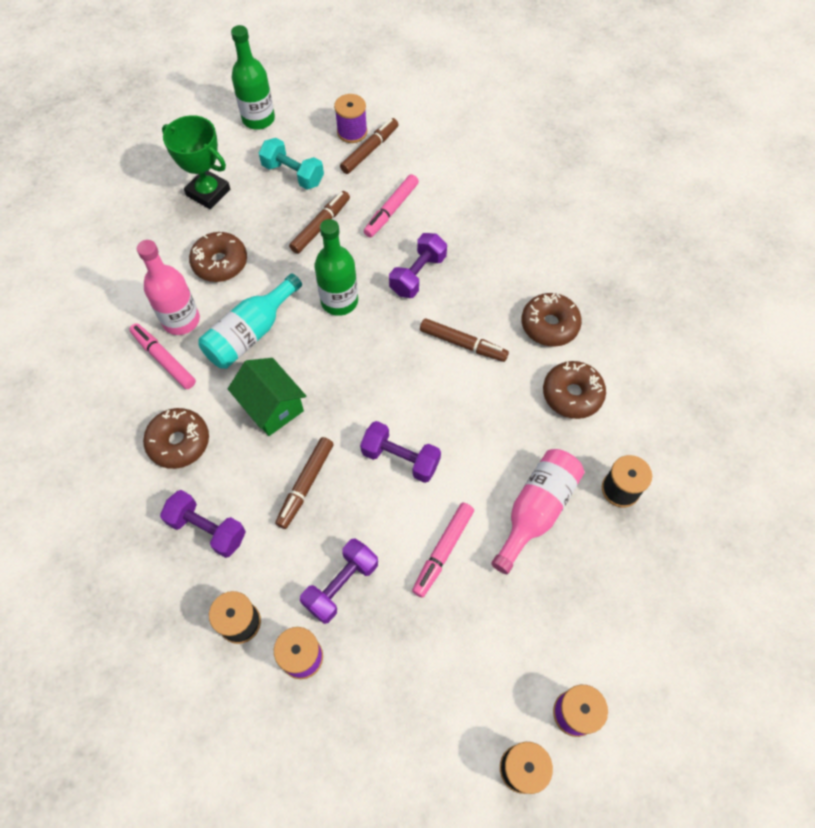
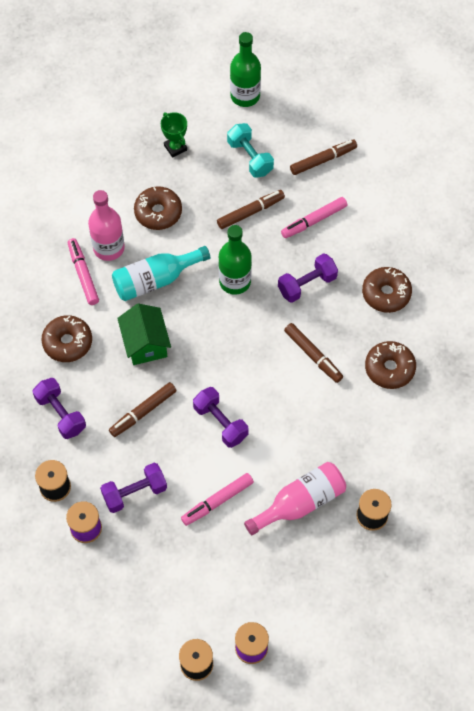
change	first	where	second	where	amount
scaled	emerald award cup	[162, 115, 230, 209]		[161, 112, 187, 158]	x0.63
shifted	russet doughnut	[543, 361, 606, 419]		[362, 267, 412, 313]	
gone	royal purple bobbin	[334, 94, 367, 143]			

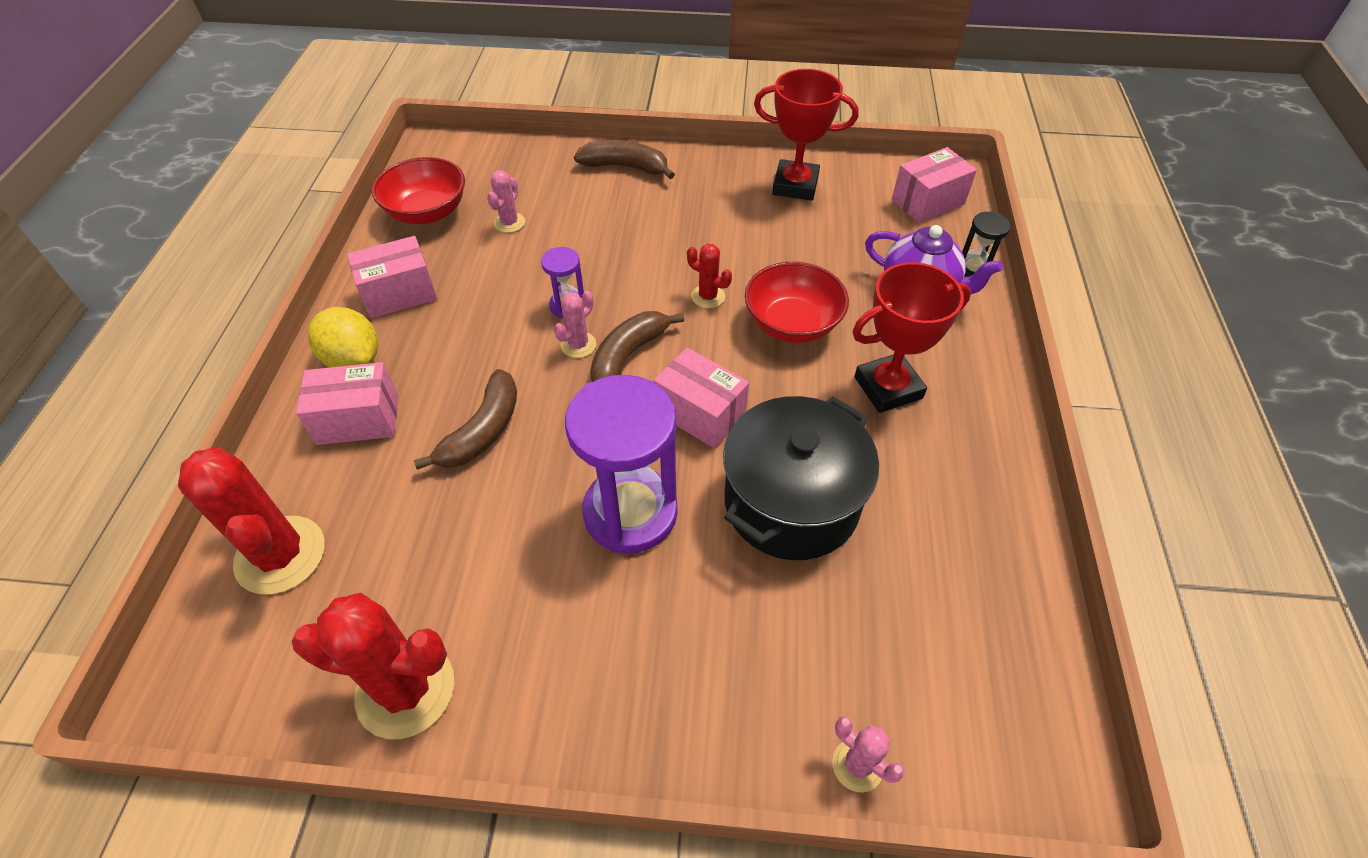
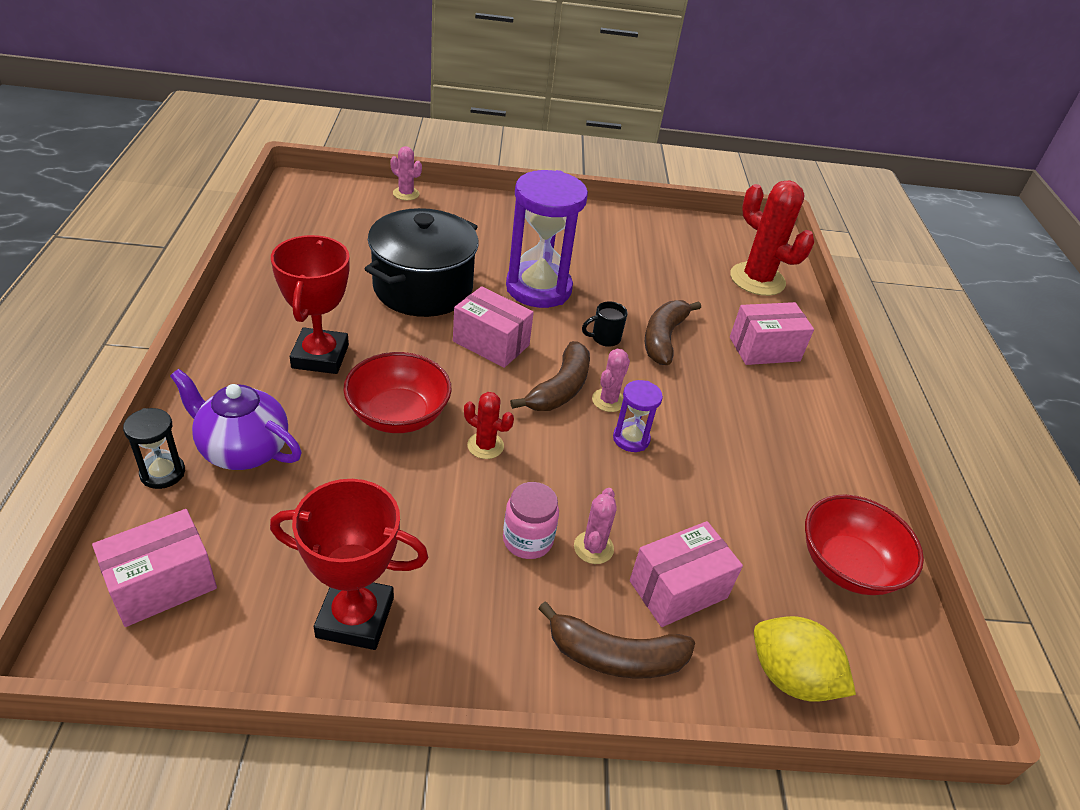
change	first	where	second	where	amount
rotated	scarlet award cup	[853, 262, 971, 413]		[271, 235, 350, 374]	60 degrees counterclockwise
new			rosy jam jar	[503, 482, 559, 559]	
shifted	rosy saguaro cactus	[487, 170, 525, 233]		[574, 488, 617, 564]	
new			ebony mug	[582, 301, 628, 347]	
shifted	rosy package	[347, 236, 437, 318]		[630, 521, 743, 627]	
shifted	bright yellow citrus fruit	[308, 307, 378, 367]		[754, 616, 856, 702]	
gone	scarlet saguaro cactus	[292, 593, 454, 739]			

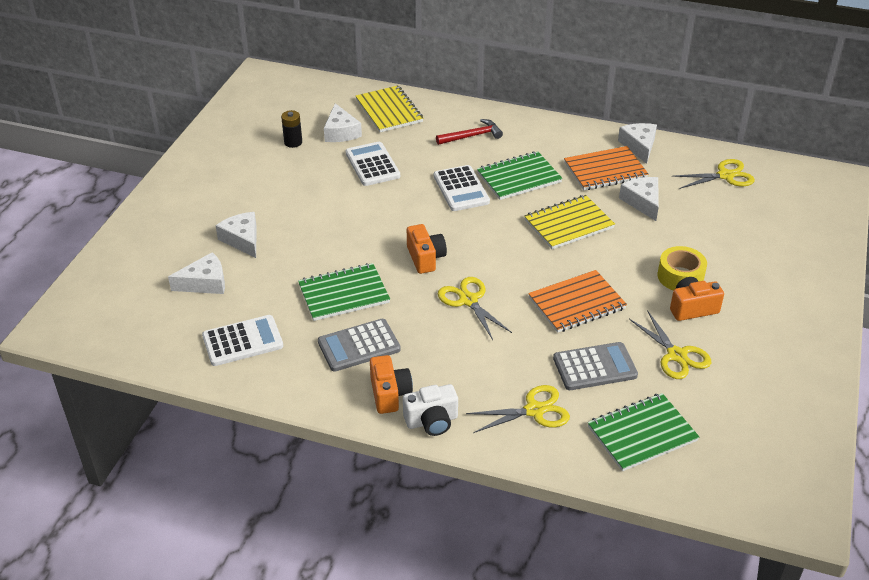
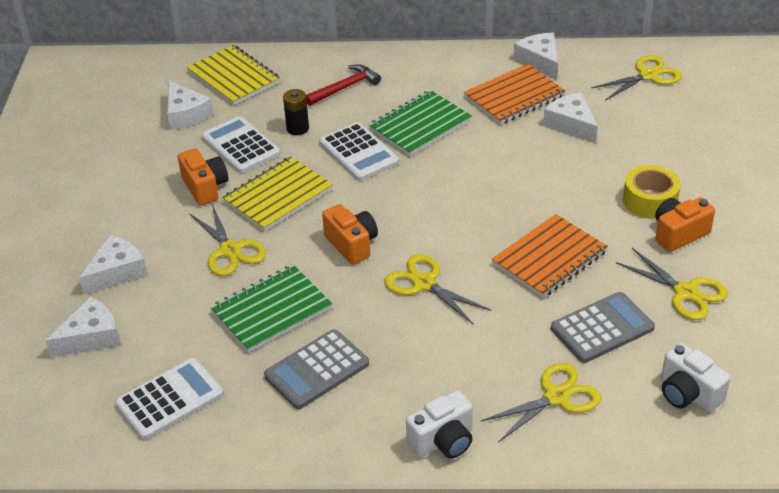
change	first	where	second	where	amount
rotated	pure white piece of cheese	[215, 212, 257, 258]		[79, 235, 148, 295]	90 degrees clockwise
shifted	orange camera	[370, 355, 413, 414]		[178, 149, 228, 206]	
new			bright yellow scissors	[189, 204, 266, 276]	
shifted	bright yellow notepad	[524, 195, 615, 249]		[222, 157, 333, 231]	
shifted	ebony battery	[281, 110, 302, 148]		[283, 89, 309, 135]	
swapped	emerald notepad	[588, 393, 699, 471]	pure white camera	[661, 343, 730, 412]	

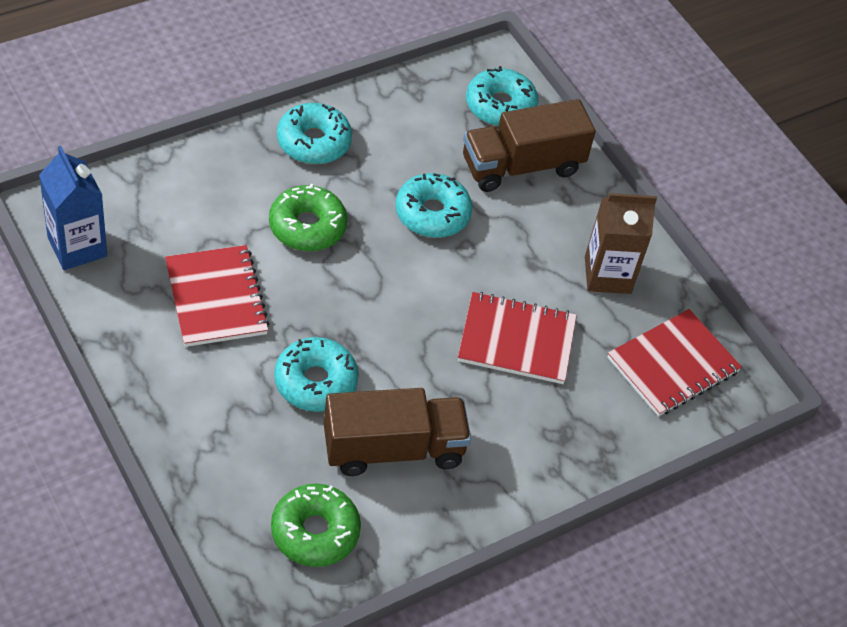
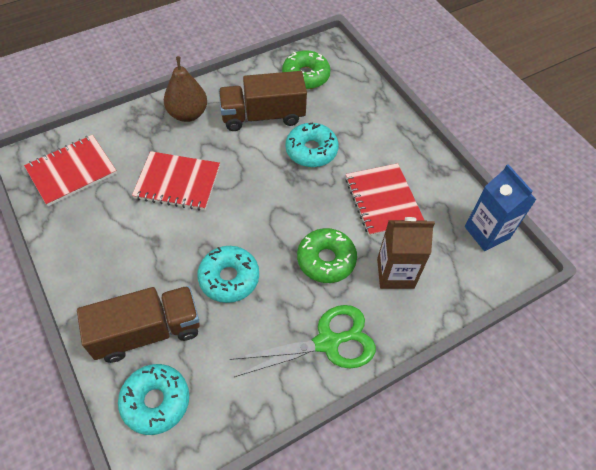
change	first	where	second	where	amount
new			russet pear	[164, 56, 207, 122]	
swapped	teal doughnut	[277, 103, 352, 164]	emerald scissors	[230, 305, 376, 377]	
shifted	russet milk carton	[585, 193, 657, 294]		[377, 217, 435, 289]	

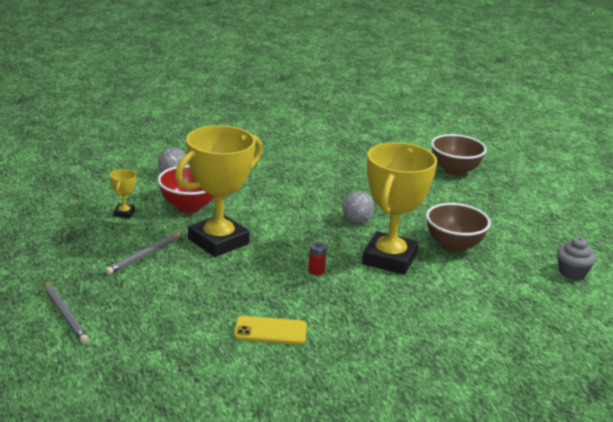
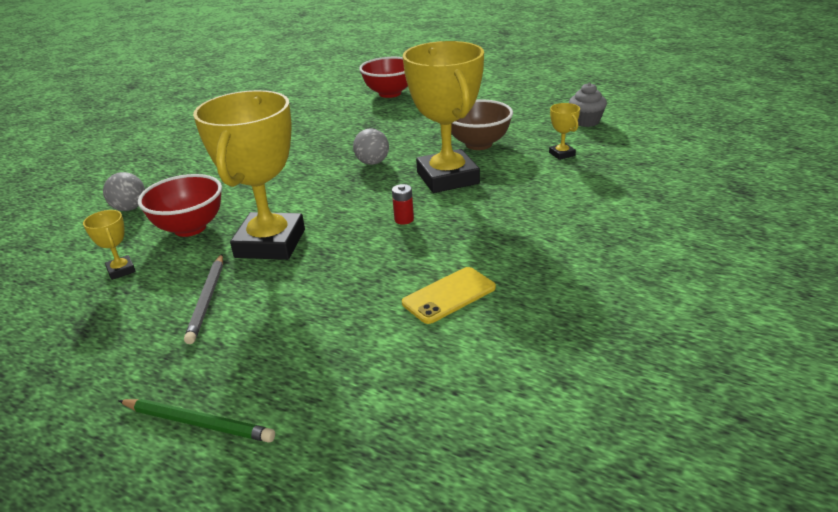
change	first	where	second	where	amount
repainted	ash-grey lead pencil	[44, 282, 89, 344]	emerald lead pencil	[118, 399, 275, 443]	
repainted	russet deep dish	[431, 134, 487, 176]	scarlet deep dish	[359, 57, 408, 98]	
new			bright yellow award cup	[549, 103, 580, 160]	

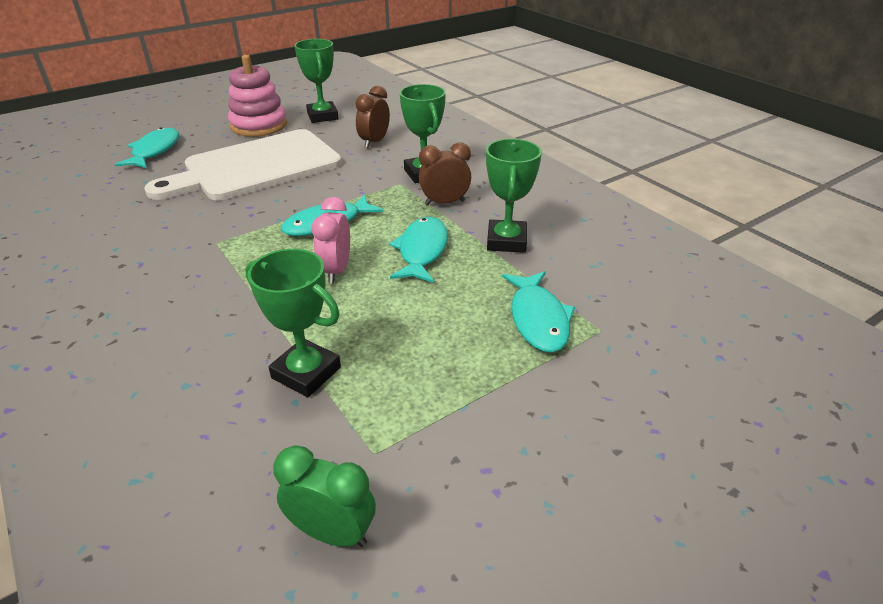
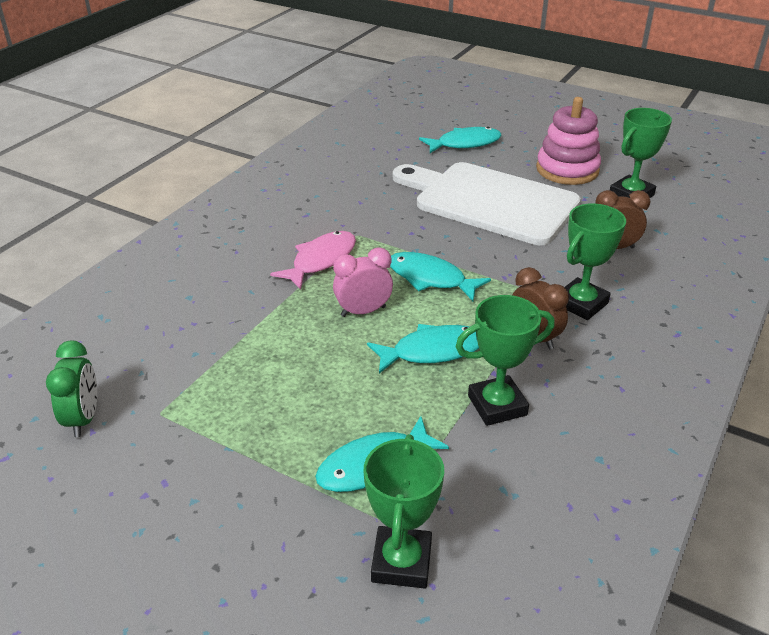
change	first	where	second	where	amount
new			rosy fish figure	[270, 231, 356, 290]	
shifted	emerald award cup	[245, 249, 341, 397]		[364, 434, 444, 588]	

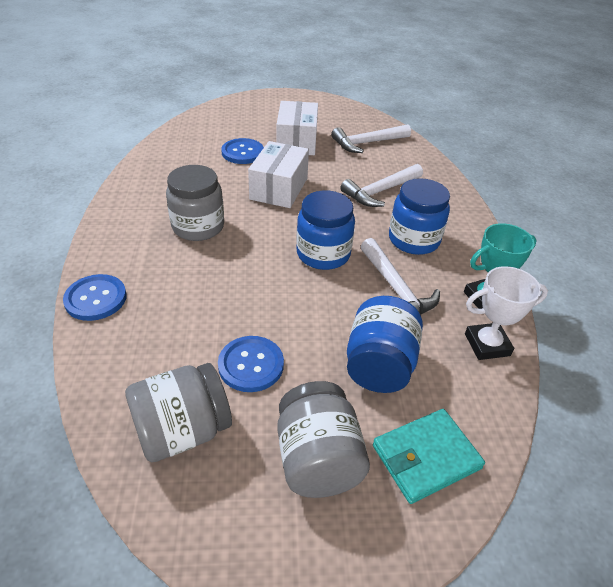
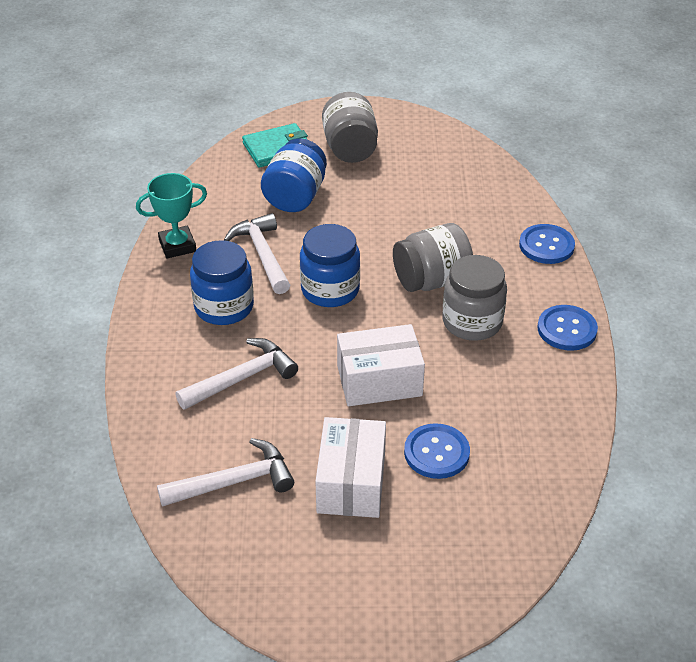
change	first	where	second	where	amount
rotated	pure white package	[248, 141, 309, 208]		[337, 324, 425, 406]	60 degrees clockwise
shifted	ash-grey jam jar	[125, 363, 232, 462]		[393, 223, 473, 292]	
shifted	royal blue button	[218, 336, 284, 392]		[537, 305, 598, 351]	
gone	pure white award cup	[465, 266, 548, 360]			

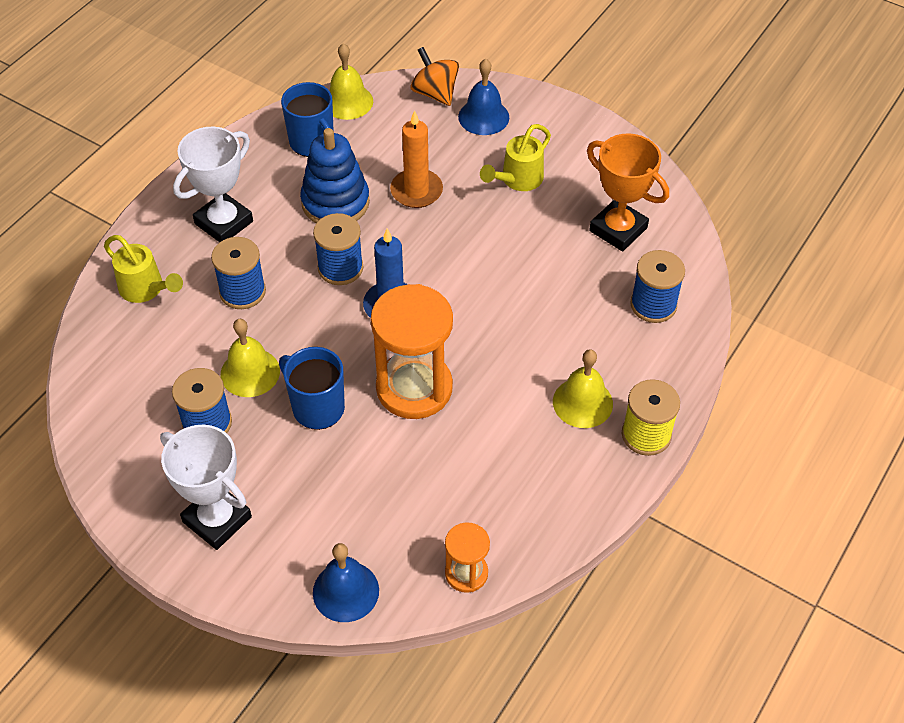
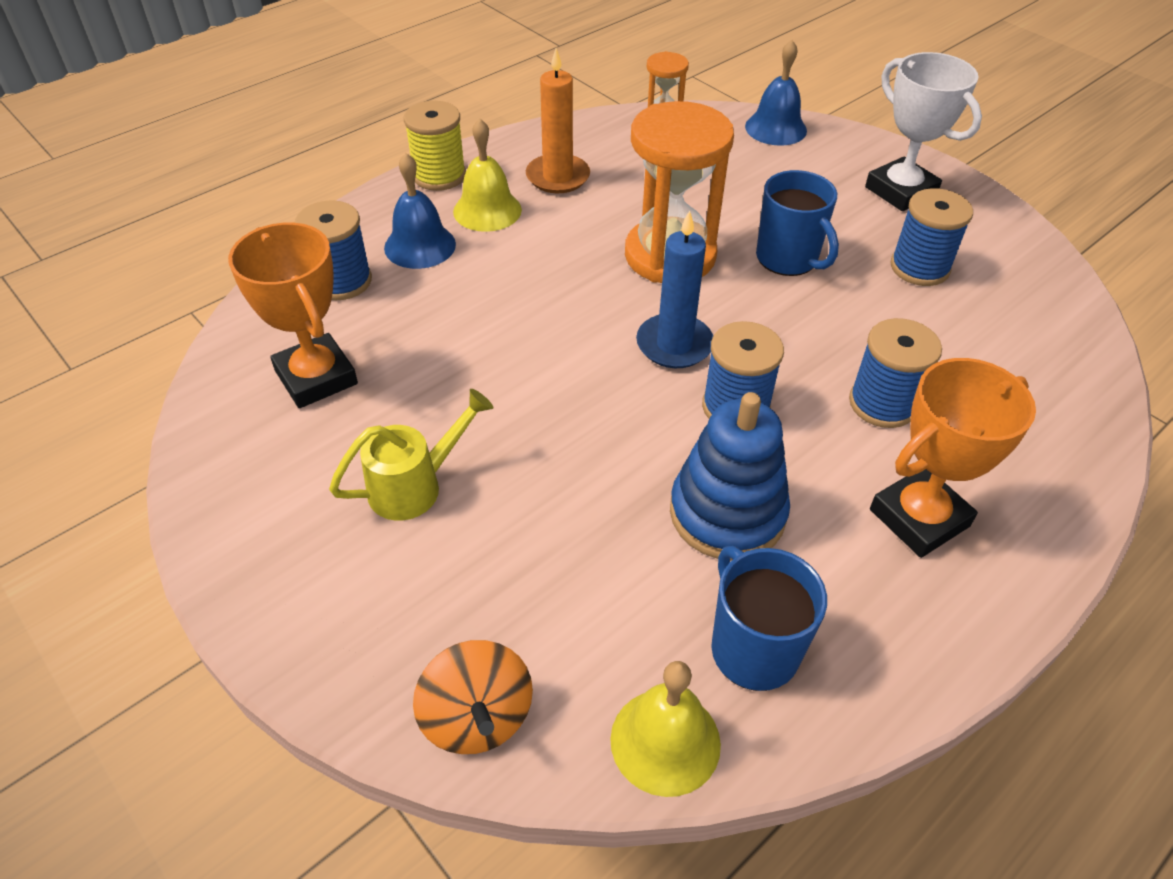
change	first	where	second	where	amount
shifted	royal blue school bell	[458, 59, 509, 135]		[384, 153, 456, 269]	
shifted	orange candle	[390, 110, 443, 208]		[526, 48, 590, 193]	
repainted	pure white award cup	[173, 127, 253, 242]	orange award cup	[870, 358, 1036, 558]	
gone	bright yellow sprinkling can	[104, 235, 183, 303]			
gone	bright yellow school bell	[221, 319, 280, 397]			

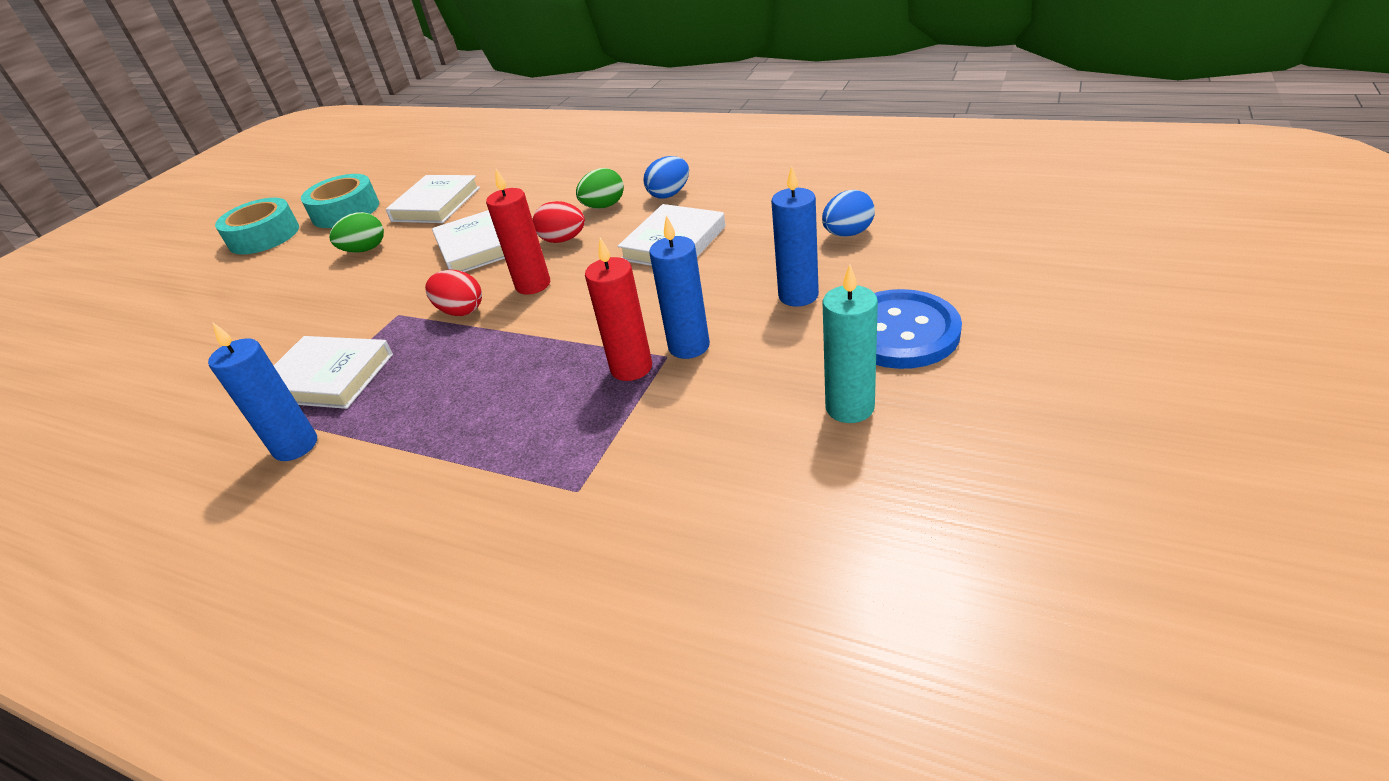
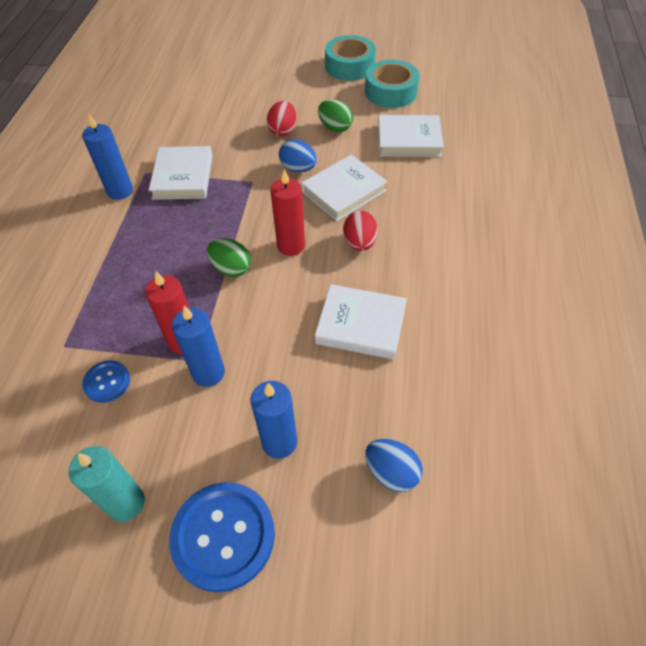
change	first	where	second	where	amount
new			royal blue button	[82, 360, 130, 403]	
shifted	emerald egg shape	[576, 168, 624, 209]		[207, 238, 251, 277]	
shifted	scarlet egg shape	[425, 270, 482, 316]		[267, 101, 297, 136]	
shifted	royal blue egg shape	[643, 156, 689, 199]		[279, 139, 317, 172]	

